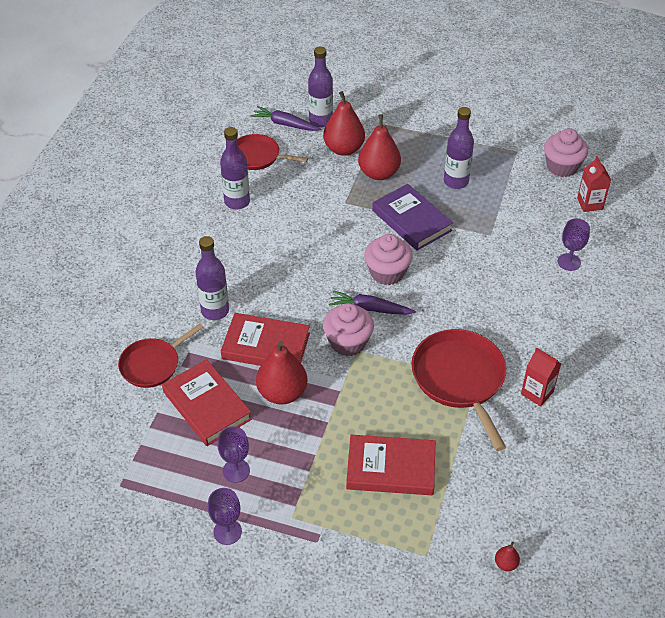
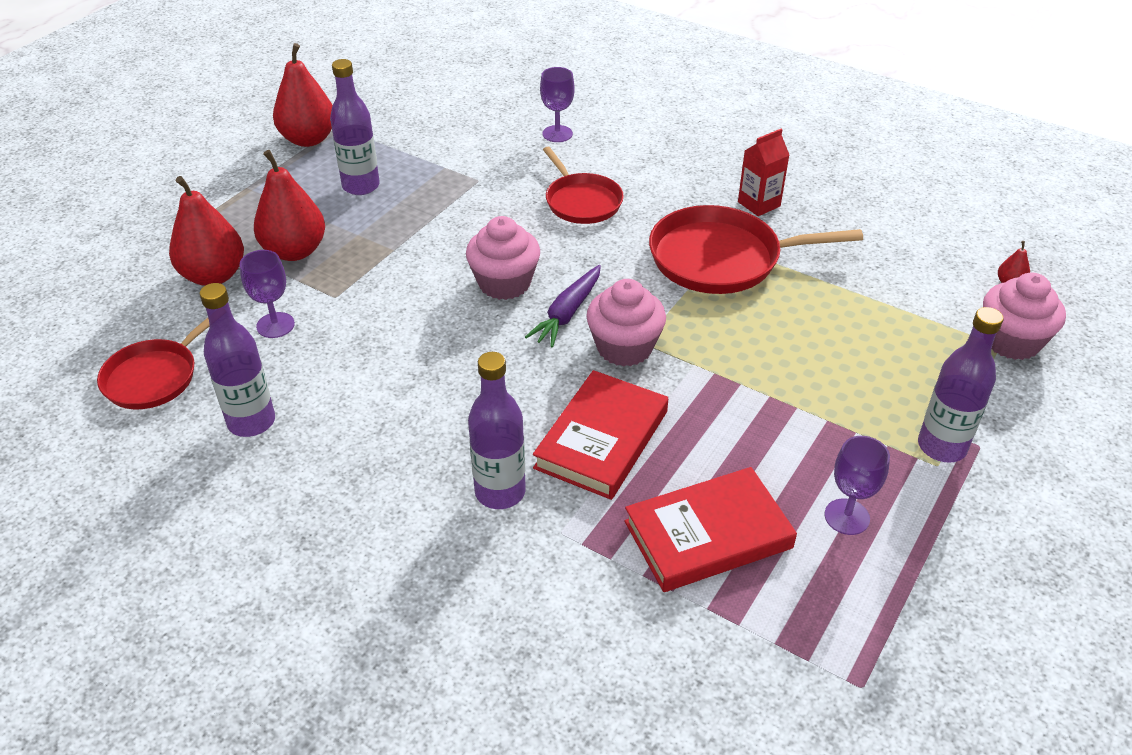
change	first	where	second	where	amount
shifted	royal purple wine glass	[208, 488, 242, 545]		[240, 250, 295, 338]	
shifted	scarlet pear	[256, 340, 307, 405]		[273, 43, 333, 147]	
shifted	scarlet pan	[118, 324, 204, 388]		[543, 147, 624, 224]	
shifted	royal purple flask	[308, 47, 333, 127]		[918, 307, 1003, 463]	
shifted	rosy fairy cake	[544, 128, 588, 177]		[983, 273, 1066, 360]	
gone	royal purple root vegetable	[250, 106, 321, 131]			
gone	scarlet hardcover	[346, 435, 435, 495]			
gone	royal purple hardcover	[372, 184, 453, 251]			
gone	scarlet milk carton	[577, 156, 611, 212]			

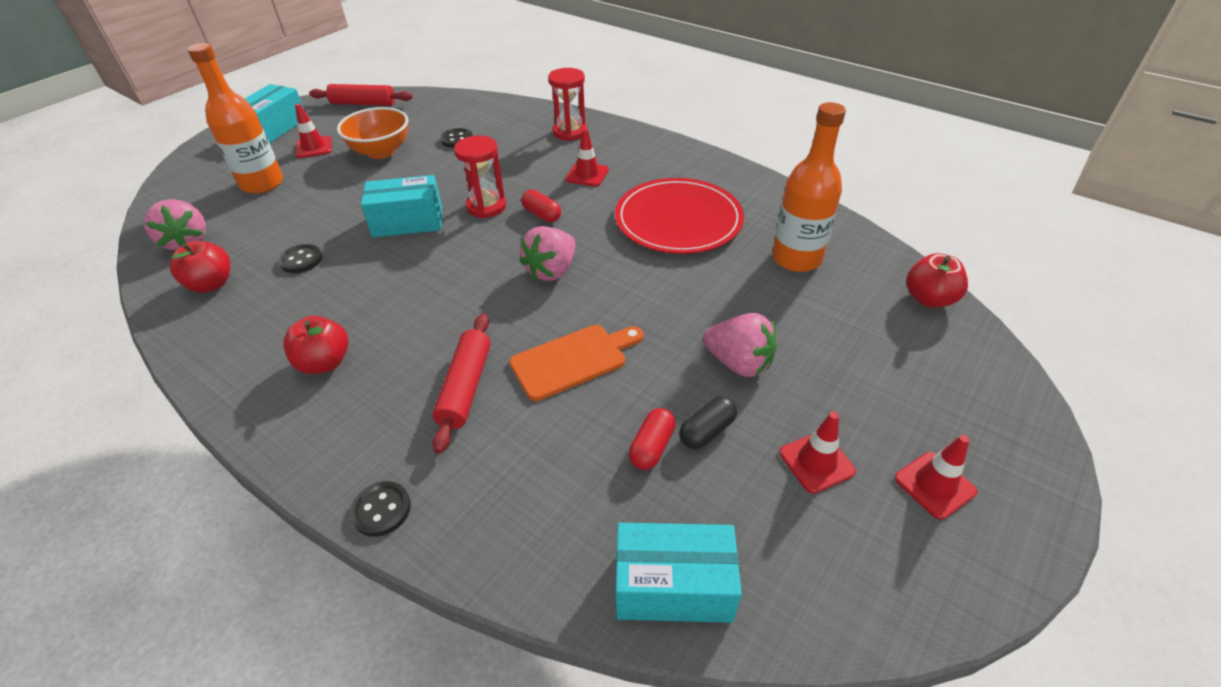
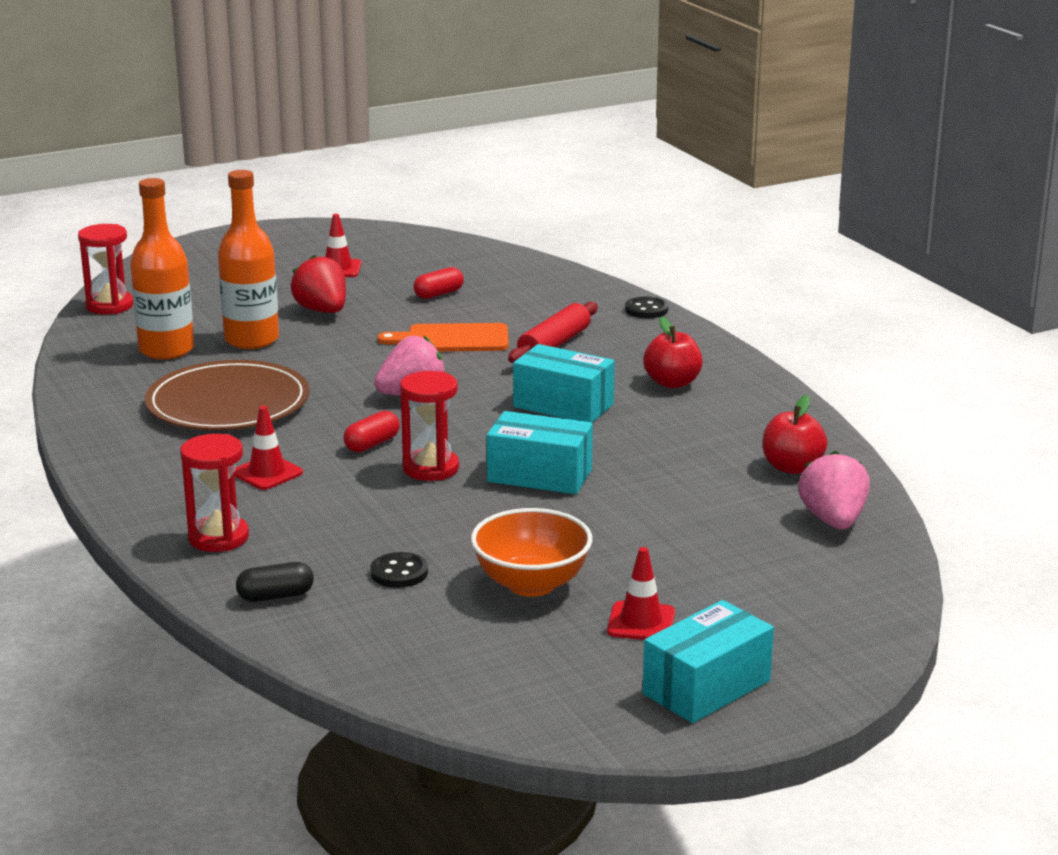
change	first	where	second	where	amount
swapped	scarlet toy apple	[906, 253, 968, 308]	scarlet sandglass	[78, 224, 133, 314]	
repainted	scarlet dinner plate	[615, 178, 744, 254]	russet dinner plate	[145, 360, 310, 430]	
shifted	orange flask	[188, 43, 283, 194]		[218, 170, 279, 349]	
shifted	ebony pill	[679, 396, 737, 449]		[236, 562, 314, 602]	
repainted	rosy berry	[703, 313, 777, 377]	scarlet berry	[291, 255, 346, 313]	
rotated	scarlet pill	[521, 189, 561, 222]		[344, 411, 400, 452]	60 degrees clockwise
shifted	teal package	[616, 523, 742, 623]		[513, 344, 615, 423]	
gone	ebony button	[278, 244, 322, 273]			
gone	scarlet dough roller	[309, 84, 413, 106]			
gone	scarlet traffic cone	[895, 435, 977, 520]			

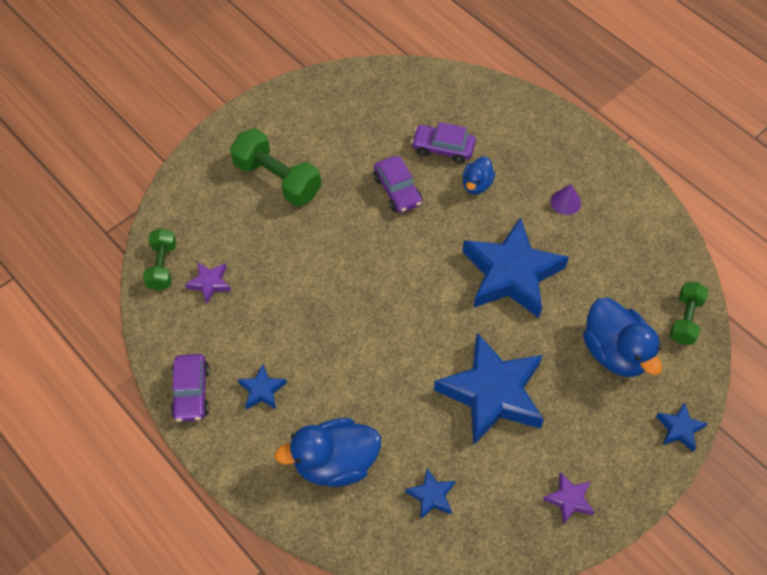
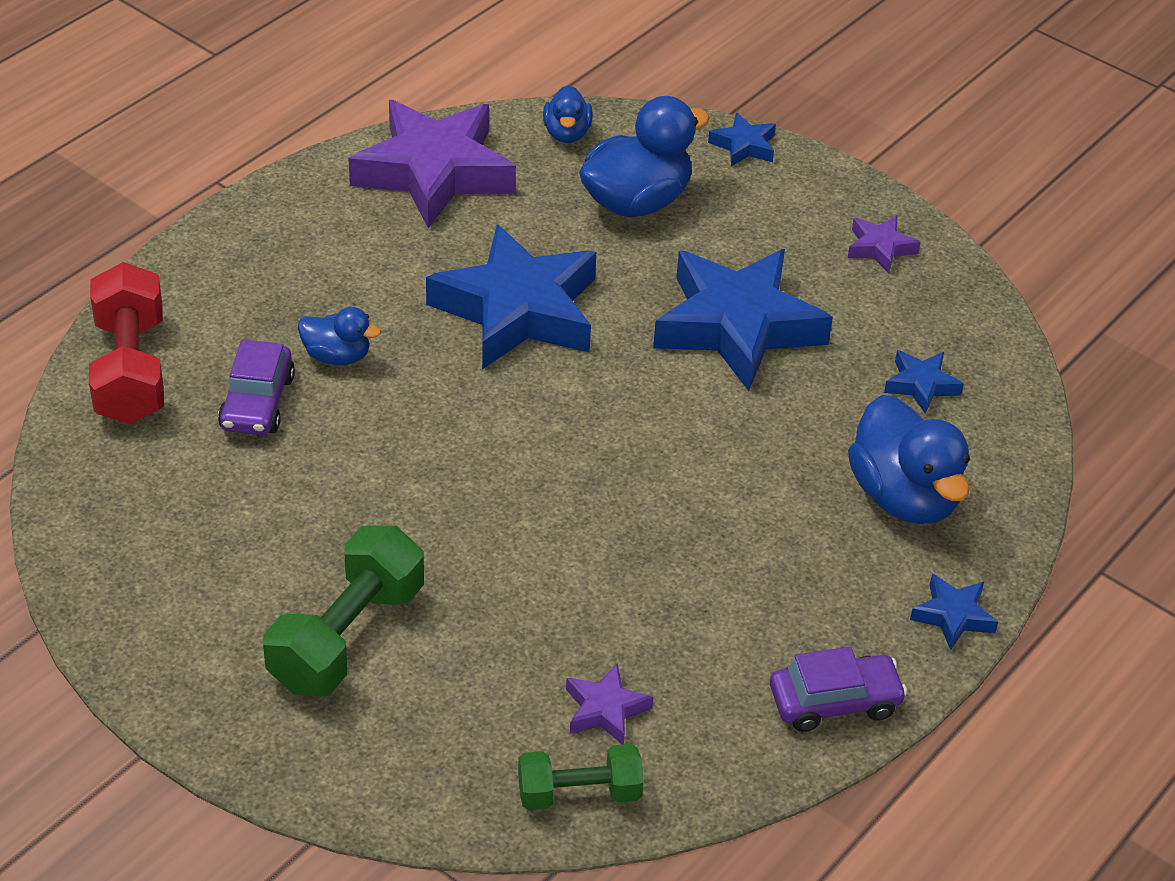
change	first	where	second	where	amount
new			scarlet dumbbell	[89, 262, 164, 424]	
new			royal purple five-pointed star	[349, 100, 516, 228]	
swapped	emerald dumbbell	[669, 282, 709, 345]	royal blue duck	[543, 85, 593, 143]	
shifted	royal blue five-pointed star	[238, 364, 287, 410]		[910, 574, 998, 650]	
gone	royal purple car	[374, 156, 422, 213]			
gone	royal purple cone shape	[551, 184, 581, 215]			

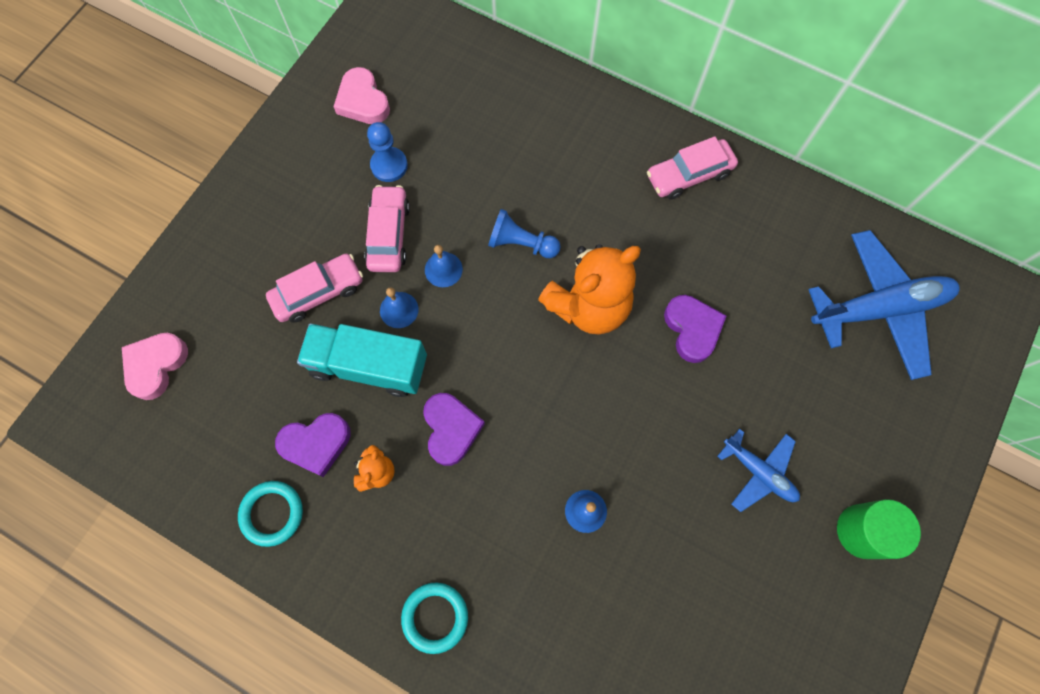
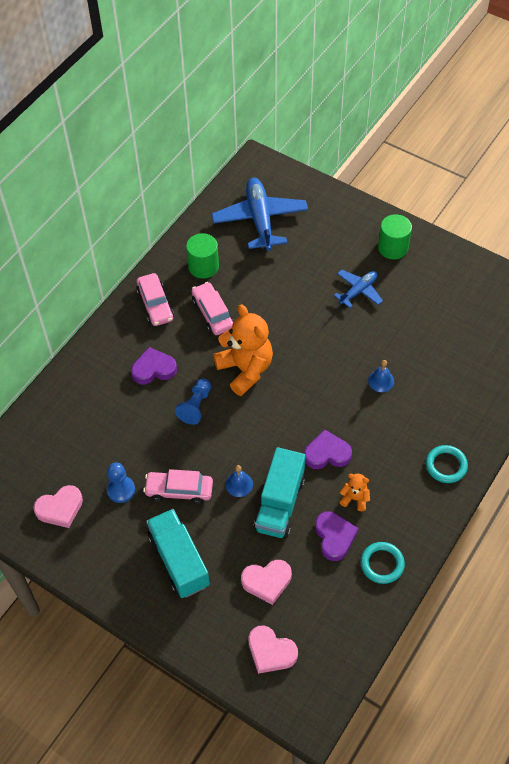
change	first	where	second	where	amount
shifted	royal purple heart shape	[664, 295, 726, 363]		[131, 347, 177, 385]	
new			teal truck	[146, 509, 210, 598]	
new			emerald cylinder shape	[186, 233, 219, 279]	
shifted	rosy car	[266, 254, 363, 323]		[192, 282, 234, 335]	
new			rosy heart shape	[241, 560, 292, 605]	
gone	royal blue school bell	[425, 245, 463, 287]			

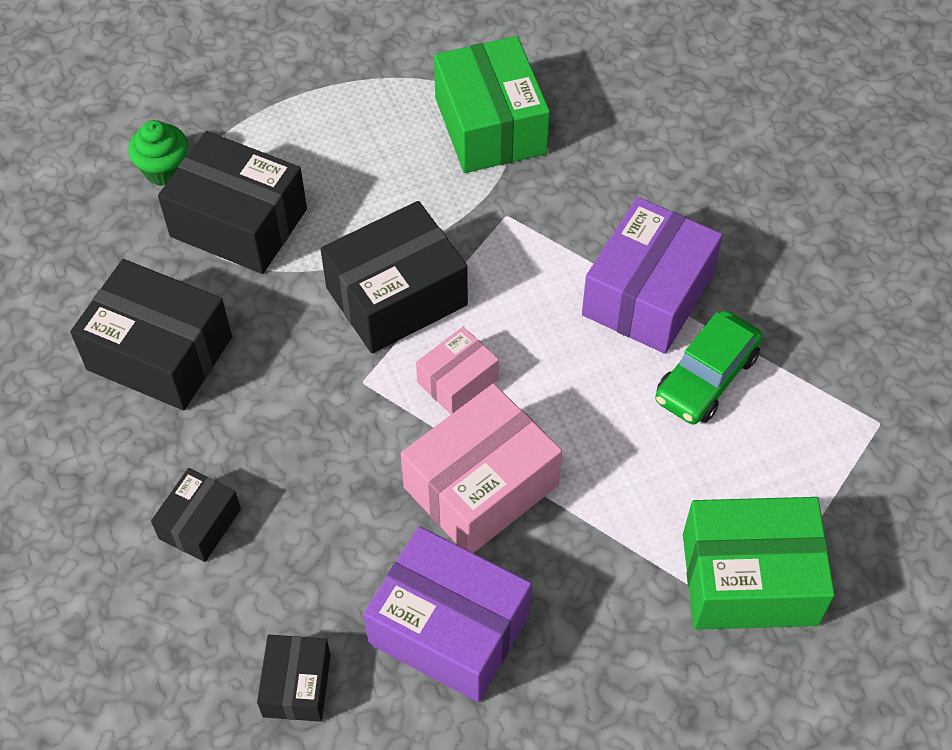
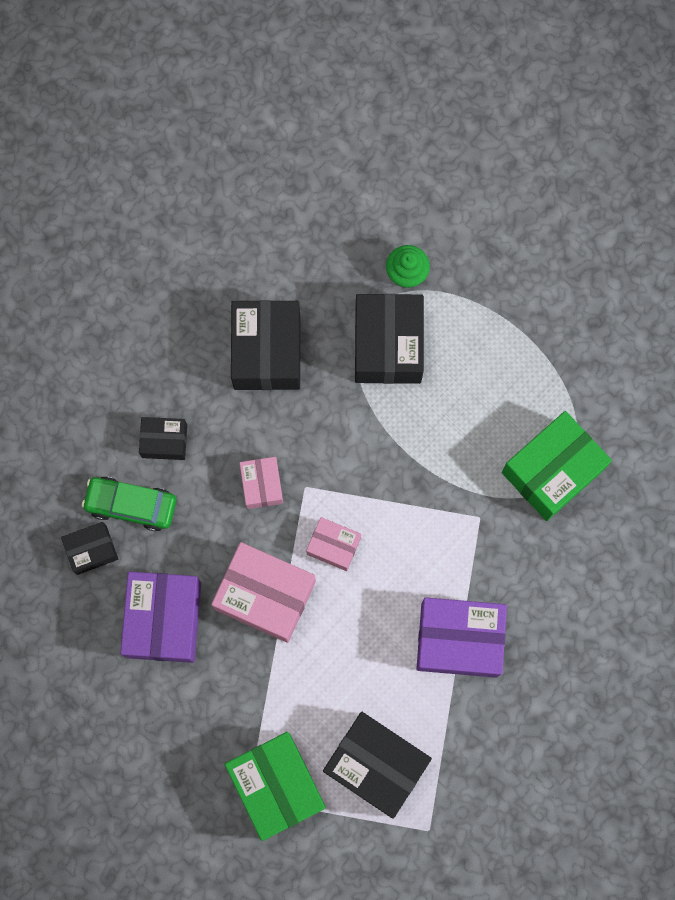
change	first	where	second	where	amount
shifted	emerald car	[655, 311, 763, 424]		[82, 476, 177, 531]	
new			rosy package	[240, 457, 283, 509]	
shifted	ebony package	[321, 201, 468, 353]		[323, 712, 432, 819]	

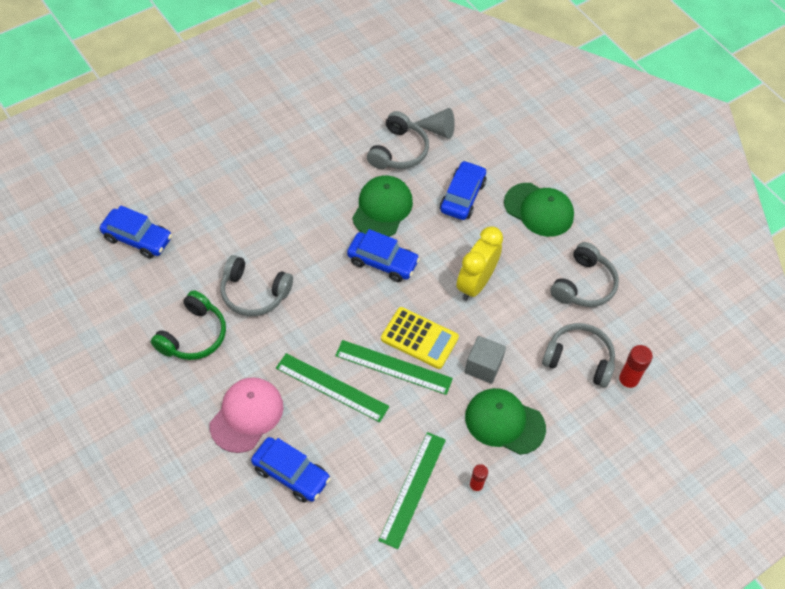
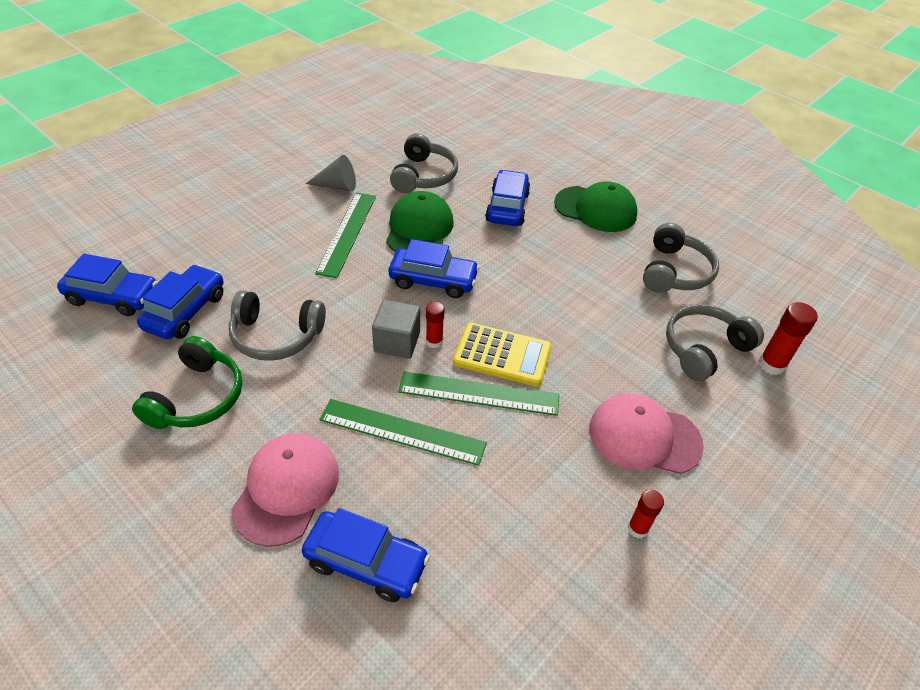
change	first	where	second	where	amount
new			royal blue car	[137, 265, 224, 339]	
shifted	ash-grey cone shape	[415, 108, 455, 139]		[306, 155, 356, 191]	
shifted	emerald straightedge	[378, 432, 446, 549]		[315, 192, 376, 278]	
shifted	ash-grey cube	[465, 336, 506, 384]		[372, 300, 420, 359]	
new			scarlet glue	[426, 301, 445, 348]	
repainted	emerald cap	[465, 388, 546, 455]	rosy cap	[589, 393, 704, 474]	
rotated	ash-grey headphones	[542, 323, 615, 388]		[666, 304, 764, 381]	45 degrees counterclockwise
gone	bright yellow clock	[456, 226, 503, 301]			

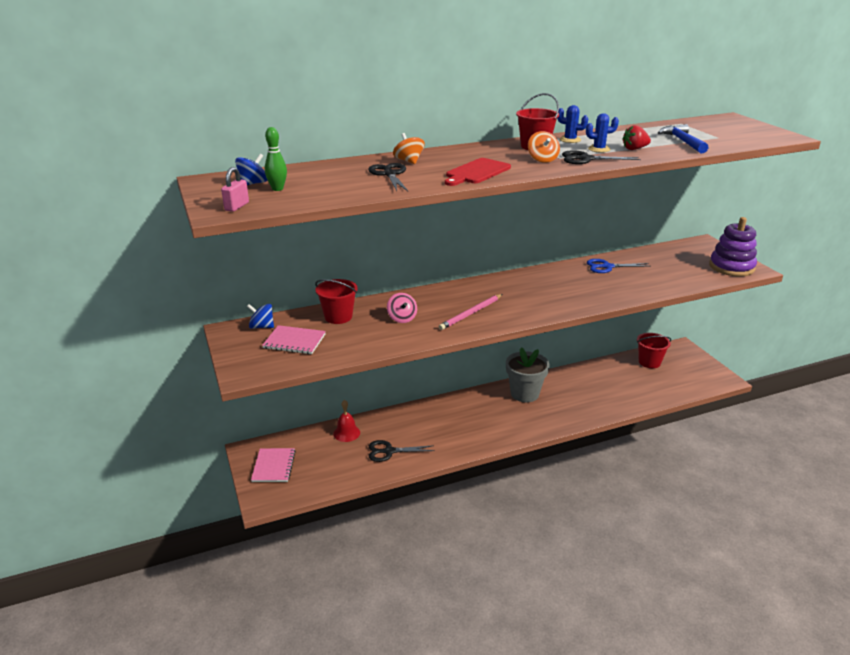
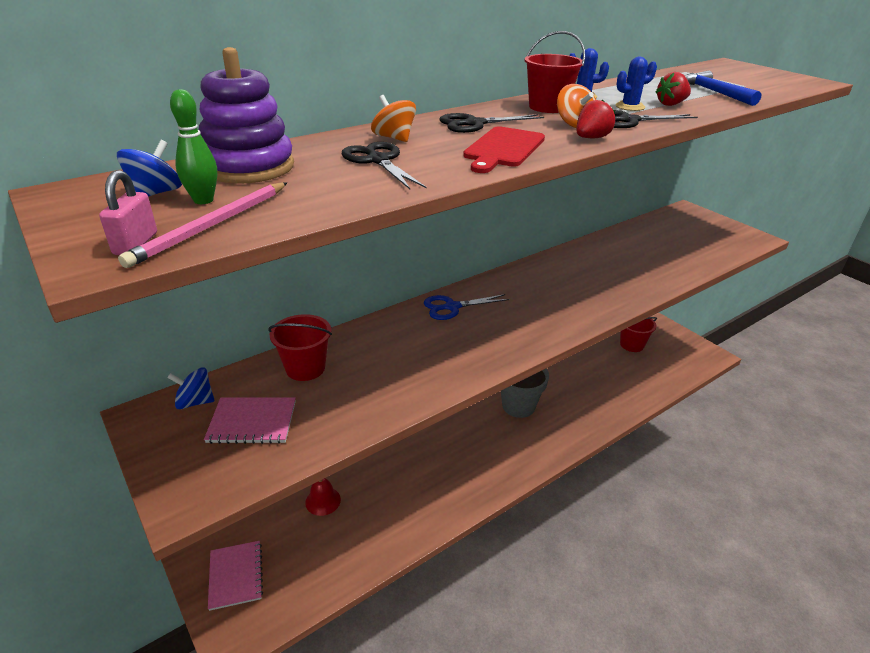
change	first	where	second	where	amount
shifted	rosy lead pencil	[439, 294, 503, 330]		[118, 182, 287, 268]	
shifted	royal purple stacking rings	[709, 217, 757, 277]		[199, 47, 294, 184]	
shifted	royal blue scissors	[587, 259, 651, 273]		[424, 294, 510, 320]	
shifted	ebony scissors	[369, 440, 435, 462]		[439, 113, 544, 133]	
new			scarlet berry	[576, 99, 615, 138]	
gone	rosy spinning top	[387, 293, 417, 323]			

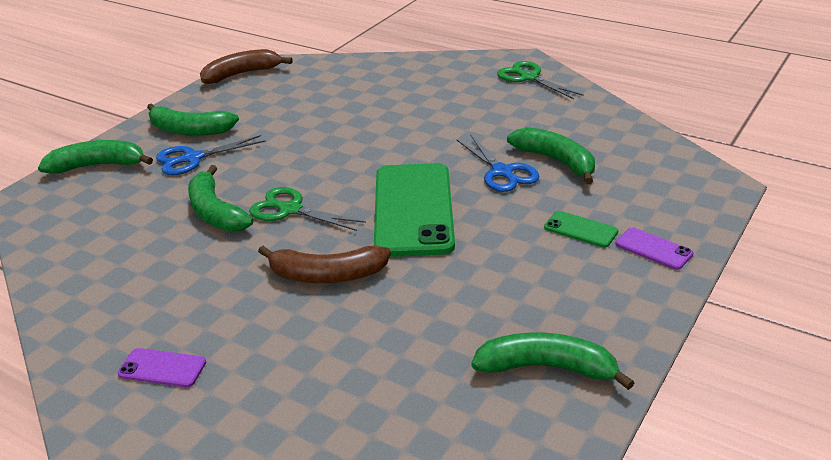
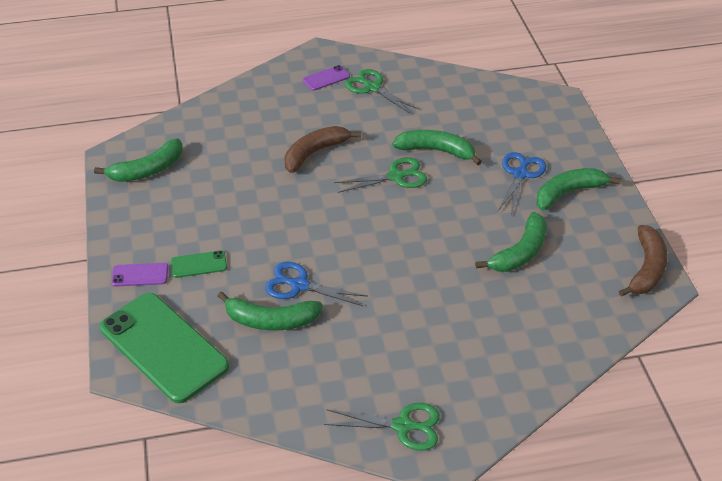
change	first	where	second	where	amount
shifted	emerald smartphone	[374, 163, 455, 257]		[100, 293, 229, 403]	
new			emerald scissors	[345, 69, 418, 114]	
shifted	emerald banana fruit	[38, 140, 153, 174]		[475, 212, 547, 272]	

